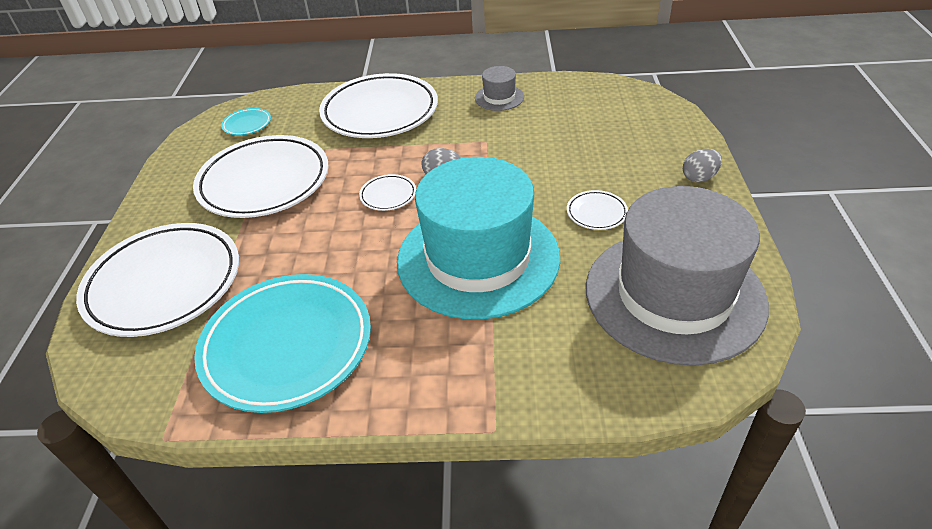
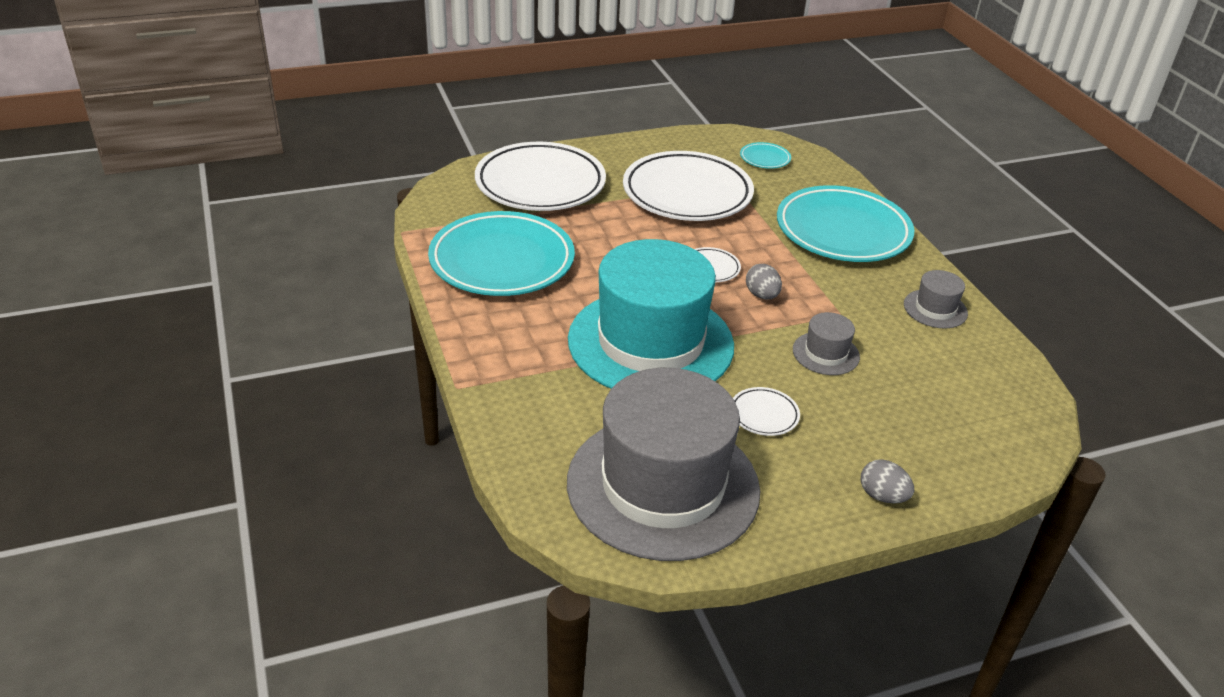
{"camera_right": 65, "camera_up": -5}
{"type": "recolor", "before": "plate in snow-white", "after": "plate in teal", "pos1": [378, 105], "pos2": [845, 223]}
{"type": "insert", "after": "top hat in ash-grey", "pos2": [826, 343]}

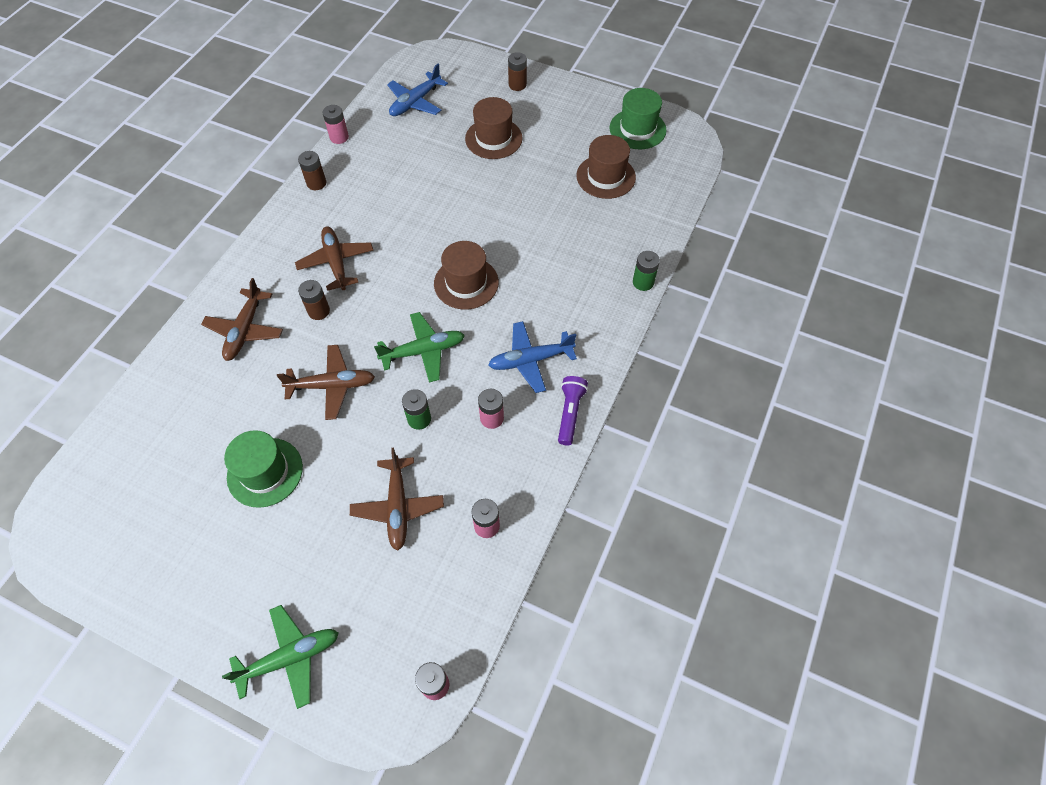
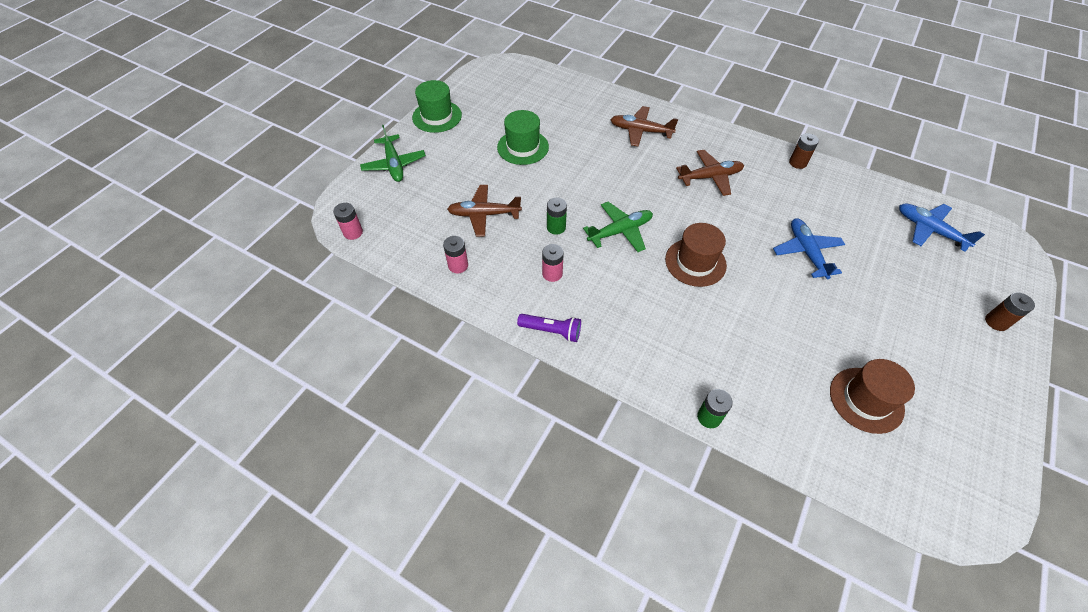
{"camera_right": 95, "camera_up": -5}
{"type": "move", "before": "top hat in green", "pos1": [638, 118], "pos2": [437, 106]}
{"type": "delete", "before": "top hat in brown", "pos1": [494, 128]}
{"type": "delete", "before": "battery in rosy", "pos1": [335, 124]}
{"type": "delete", "before": "battery in brown", "pos1": [314, 300]}
{"type": "rotate", "before": "toy plane in green", "pos1": [419, 347], "pos2": [618, 227], "turn": -105}
{"type": "move", "before": "toy plane in blue", "pos1": [532, 357], "pos2": [809, 248]}
{"type": "delete", "before": "toy plane in brown", "pos1": [326, 382]}

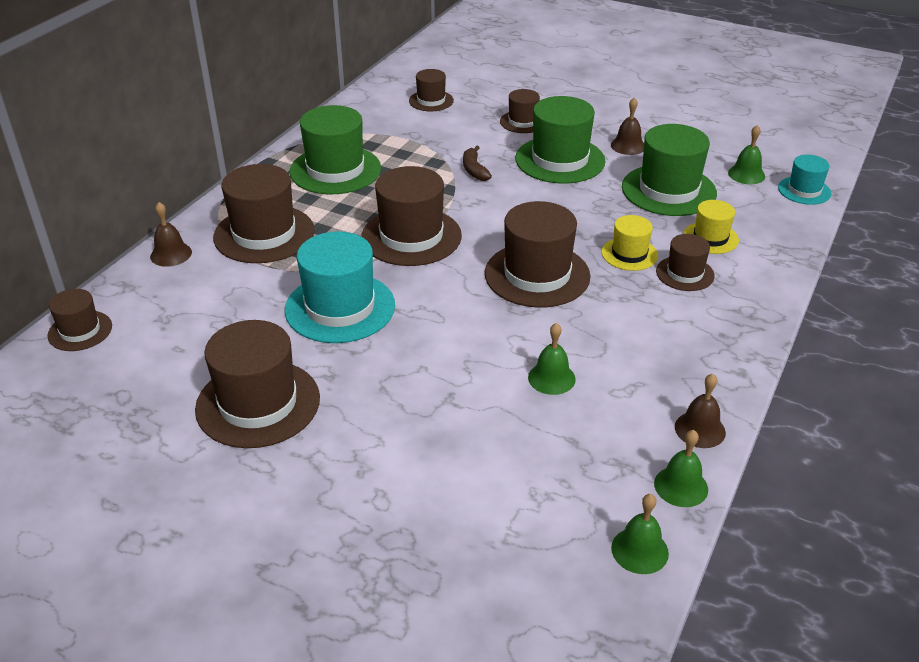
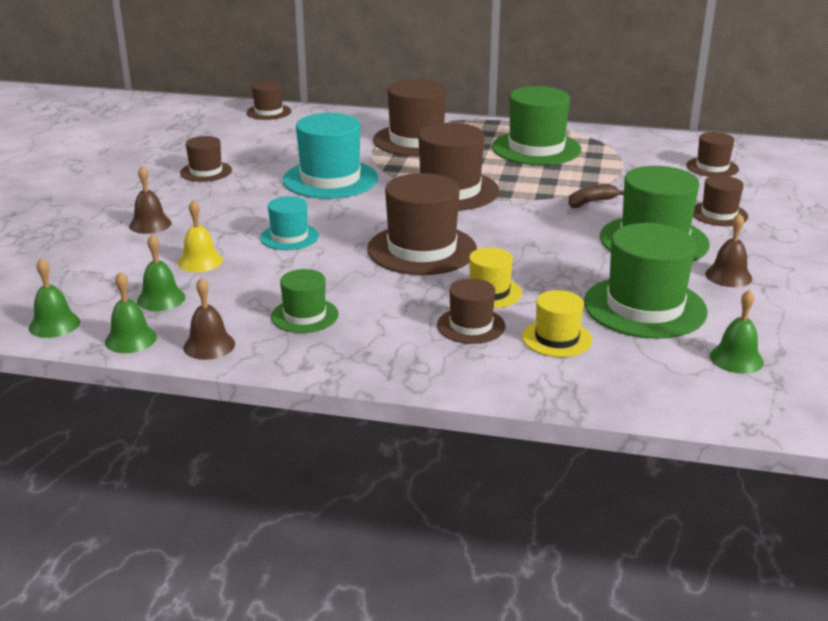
{"camera_right": 75, "camera_up": -10}
{"type": "move", "before": "top hat in teal", "pos1": [804, 180], "pos2": [289, 223]}
{"type": "move", "before": "school bell in brown", "pos1": [171, 234], "pos2": [150, 200]}
{"type": "resize", "before": "top hat in brown", "pos1": [257, 384], "pos2": [206, 159], "scale": 0.55}
{"type": "move", "before": "school bell in green", "pos1": [552, 359], "pos2": [161, 272]}
{"type": "insert", "after": "school bell in golden", "pos2": [200, 236]}
{"type": "insert", "after": "top hat in green", "pos2": [305, 301]}

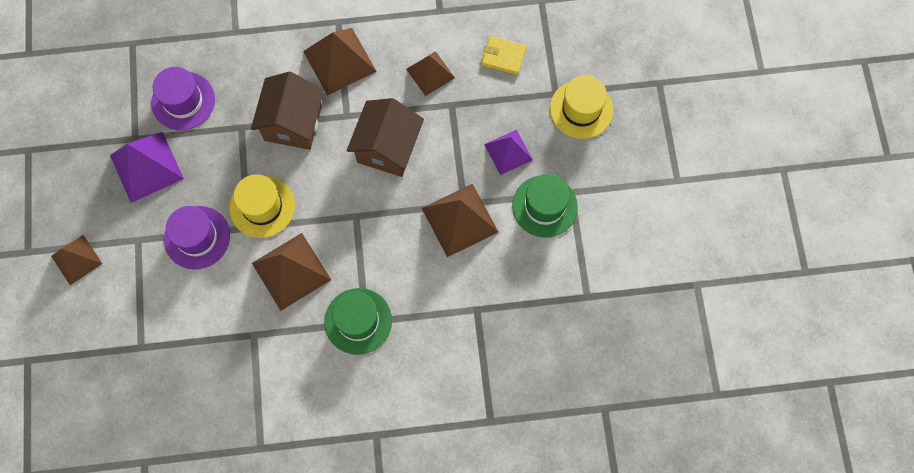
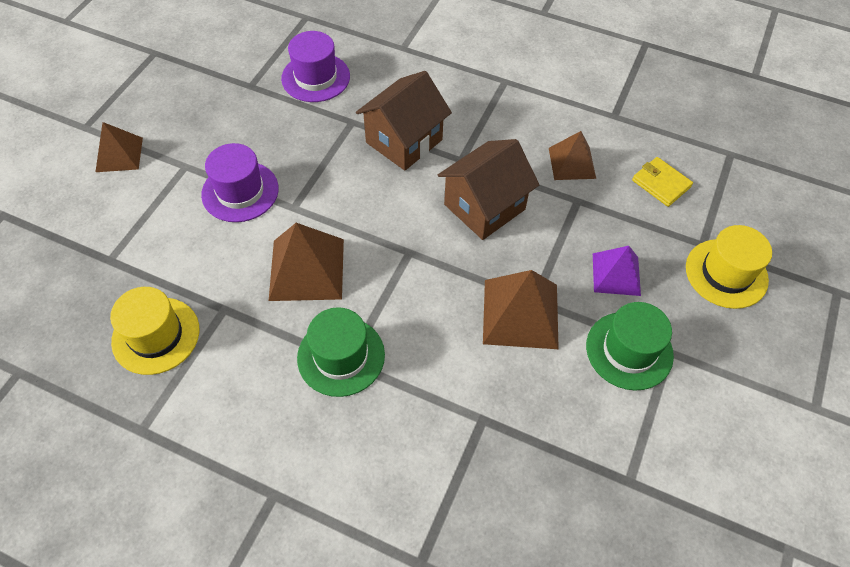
{"camera_right": 30, "camera_up": -15}
{"type": "delete", "before": "solid pyramid in brown", "pos1": [340, 61]}
{"type": "delete", "before": "solid pyramid in violet", "pos1": [147, 167]}
{"type": "move", "before": "top hat in golden", "pos1": [262, 206], "pos2": [154, 331]}

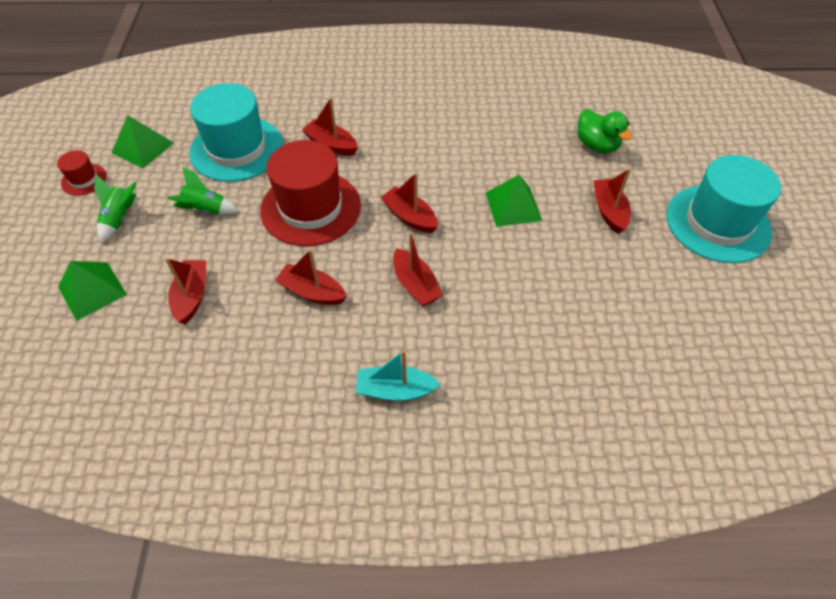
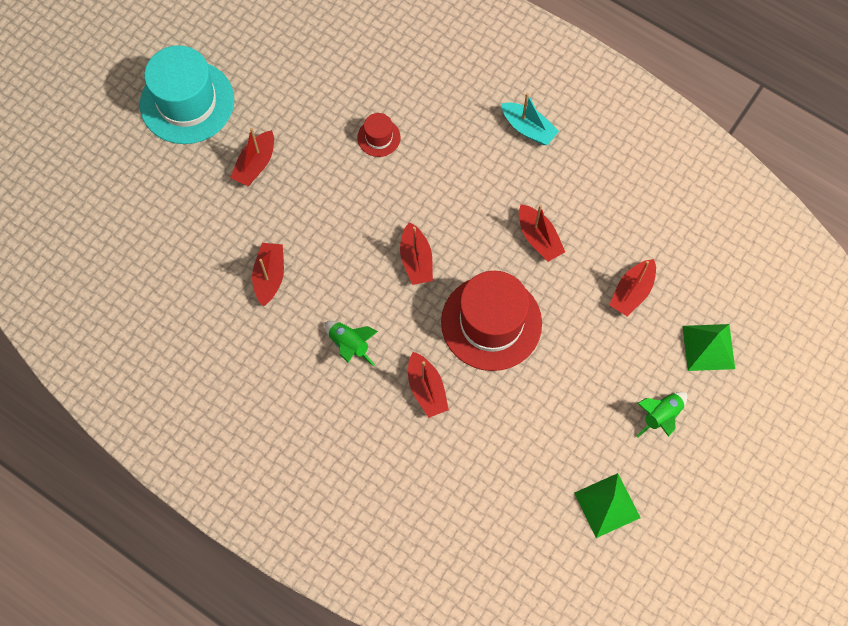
{"camera_right": -145, "camera_up": 15}
{"type": "delete", "before": "top hat in teal", "pos1": [236, 132]}
{"type": "delete", "before": "toy duck in green", "pos1": [604, 131]}
{"type": "move", "before": "top hat in scarlet", "pos1": [82, 172], "pos2": [379, 135]}
{"type": "move", "before": "spaceship in green", "pos1": [203, 191], "pos2": [351, 343]}
{"type": "delete", "before": "solid pyramid in green", "pos1": [514, 201]}
{"type": "move", "before": "toy boat in scarlet", "pos1": [418, 269], "pos2": [268, 274]}

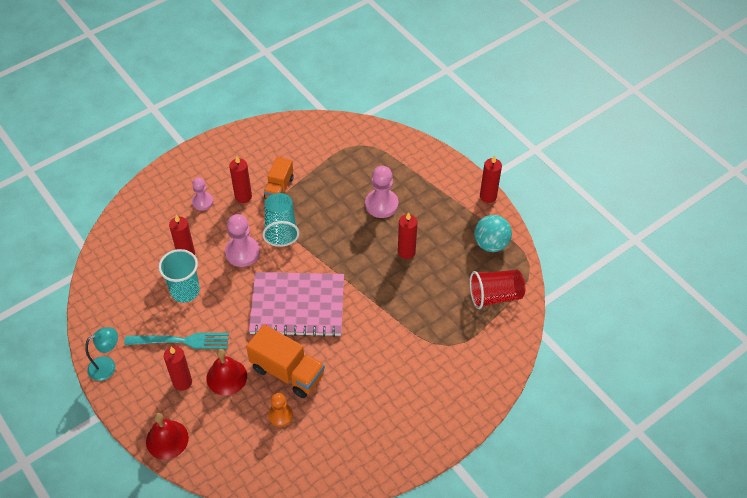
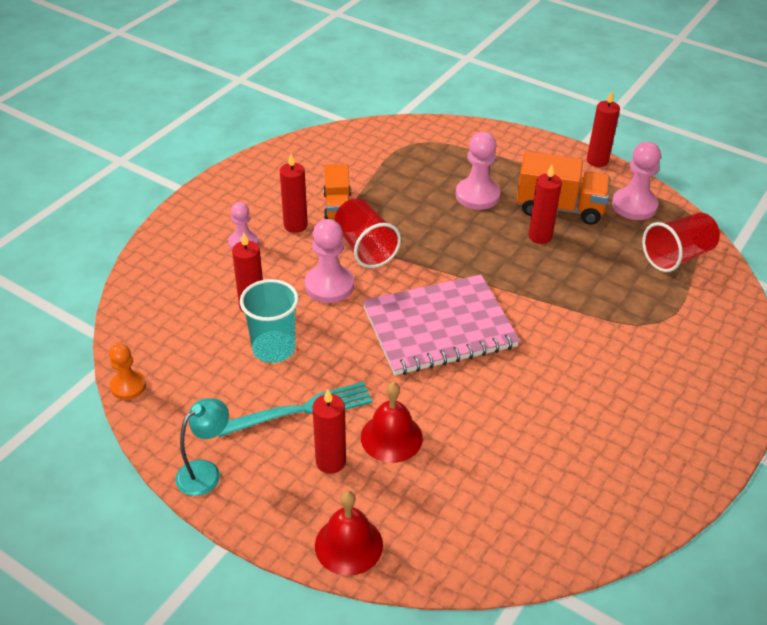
{"camera_right": -20, "camera_up": -10}
{"type": "recolor", "before": "cup in teal", "after": "cup in scarlet", "pos1": [281, 220], "pos2": [368, 233]}
{"type": "replace", "before": "sphere in teal", "after": "chess pawn in rosy", "pos1": [493, 233], "pos2": [636, 181]}
{"type": "move", "before": "lorry in bright orange", "pos1": [285, 361], "pos2": [563, 188]}
{"type": "move", "before": "chess pawn in bright orange", "pos1": [280, 410], "pos2": [127, 371]}

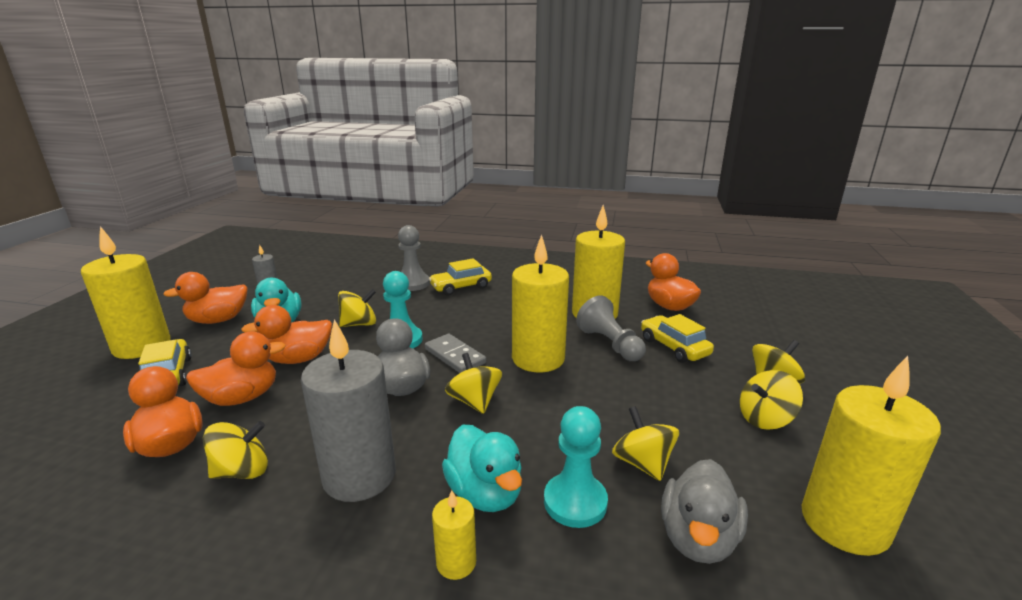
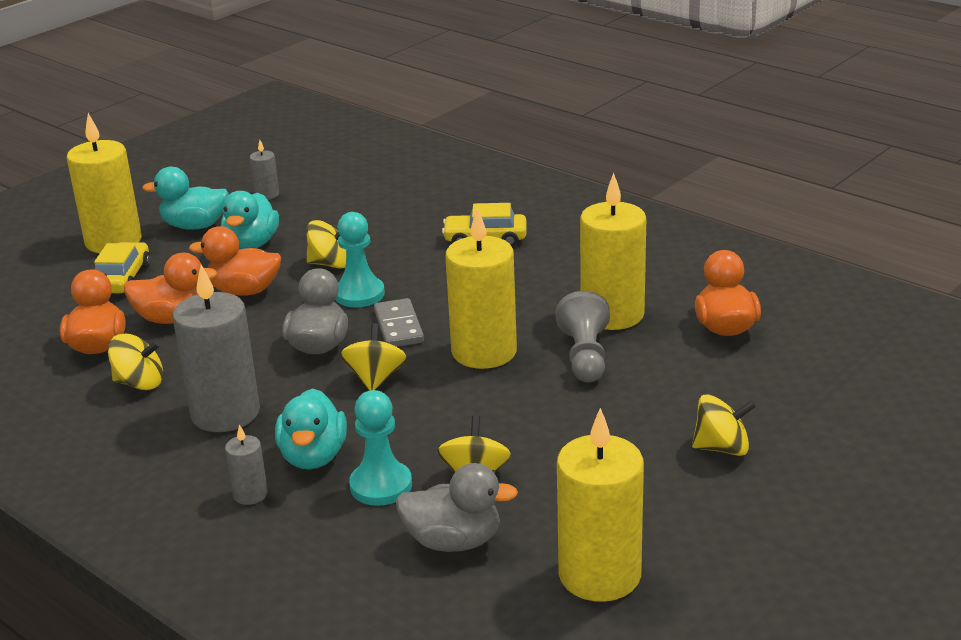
{"camera_right": 30, "camera_up": 5}
{"type": "delete", "before": "chess pawn in ash-grey", "pos1": [414, 258]}
{"type": "recolor", "before": "toy duck in bright orange", "after": "toy duck in teal", "pos1": [205, 298], "pos2": [185, 198]}
{"type": "delete", "before": "car in golden", "pos1": [677, 338]}
{"type": "delete", "before": "spinning top in golden", "pos1": [771, 400]}
{"type": "rotate", "before": "toy duck in ash-grey", "pos1": [704, 511], "pos2": [457, 507], "turn": -135}
{"type": "recolor", "before": "wax candle in golden", "after": "wax candle in ash-grey", "pos1": [454, 535], "pos2": [246, 464]}

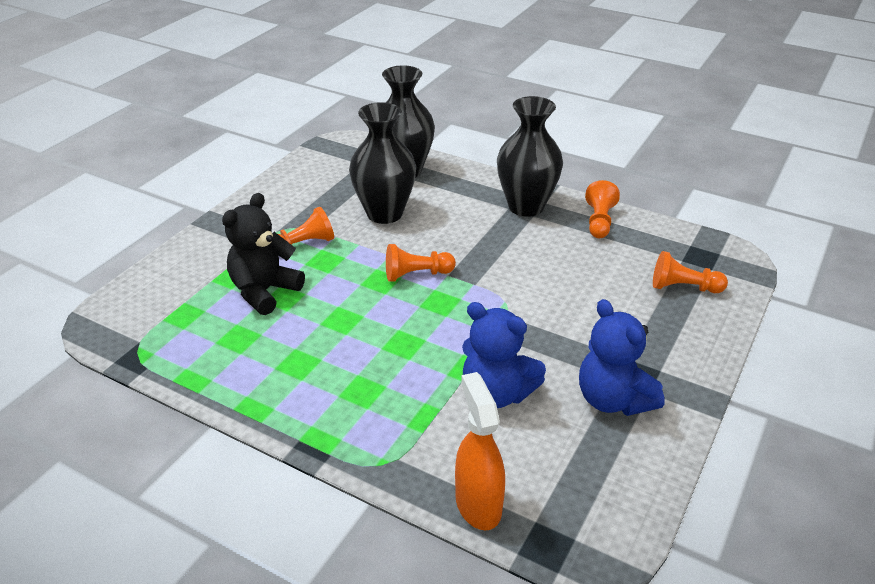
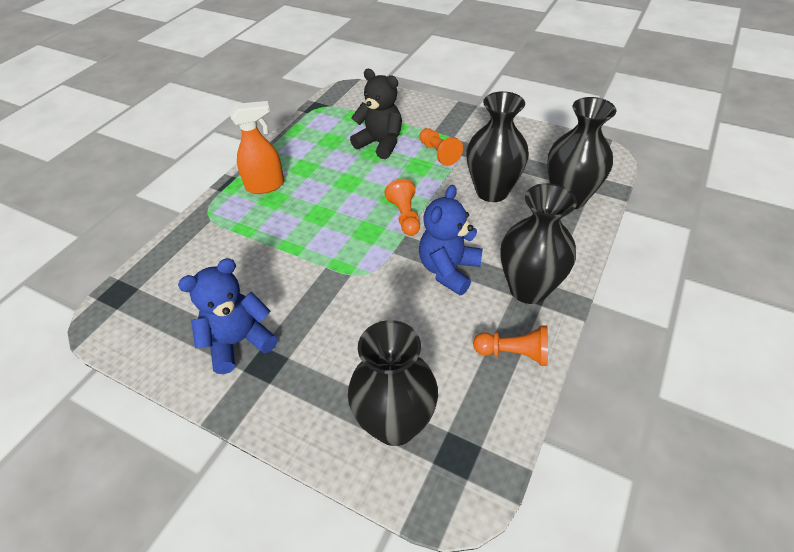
{"camera_right": 90, "camera_up": 10}
{"type": "replace", "before": "chess pawn in bright orange", "after": "tall vase in ebony", "pos1": [690, 272], "pos2": [393, 383]}
{"type": "move", "before": "stuffed bear in blue", "pos1": [504, 355], "pos2": [451, 240]}
{"type": "move", "before": "spray bottle in bright orange", "pos1": [480, 451], "pos2": [257, 147]}

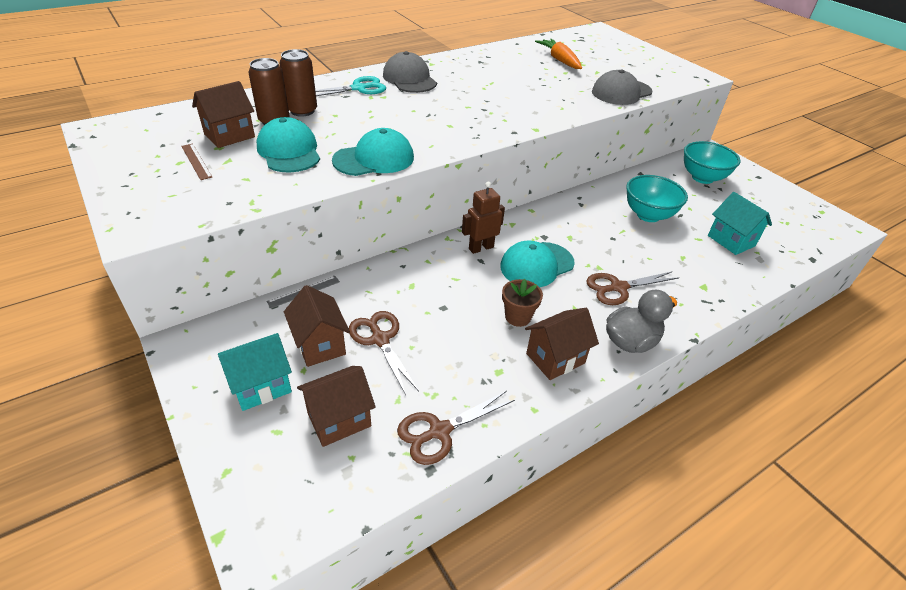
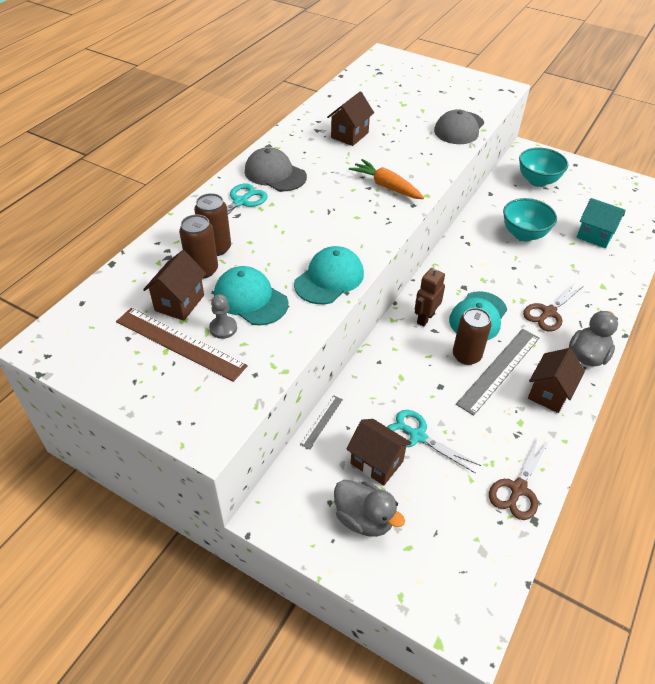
{"camera_right": -25, "camera_up": 5}
{"type": "move", "before": "carrot in bright orange", "pos1": [558, 54], "pos2": [386, 179]}
{"type": "resize", "before": "straightedge in brown", "pos1": [196, 162], "pos2": [182, 345], "scale": 2.02}
{"type": "replace", "before": "potted plant in brown", "after": "straightedge in ash-grey", "pos1": [522, 303], "pos2": [497, 372]}
{"type": "recolor", "before": "shears in brown", "after": "shears in teal", "pos1": [384, 353], "pos2": [434, 442]}
{"type": "replace", "before": "house in teal", "after": "toy duck in ash-grey", "pos1": [255, 372], "pos2": [369, 508]}
{"type": "move", "before": "house in brown", "pos1": [336, 406], "pos2": [350, 118]}
{"type": "insert", "after": "chess pawn in ash-grey", "pos2": [223, 316]}
{"type": "insert", "after": "can in brown", "pos2": [472, 336]}

